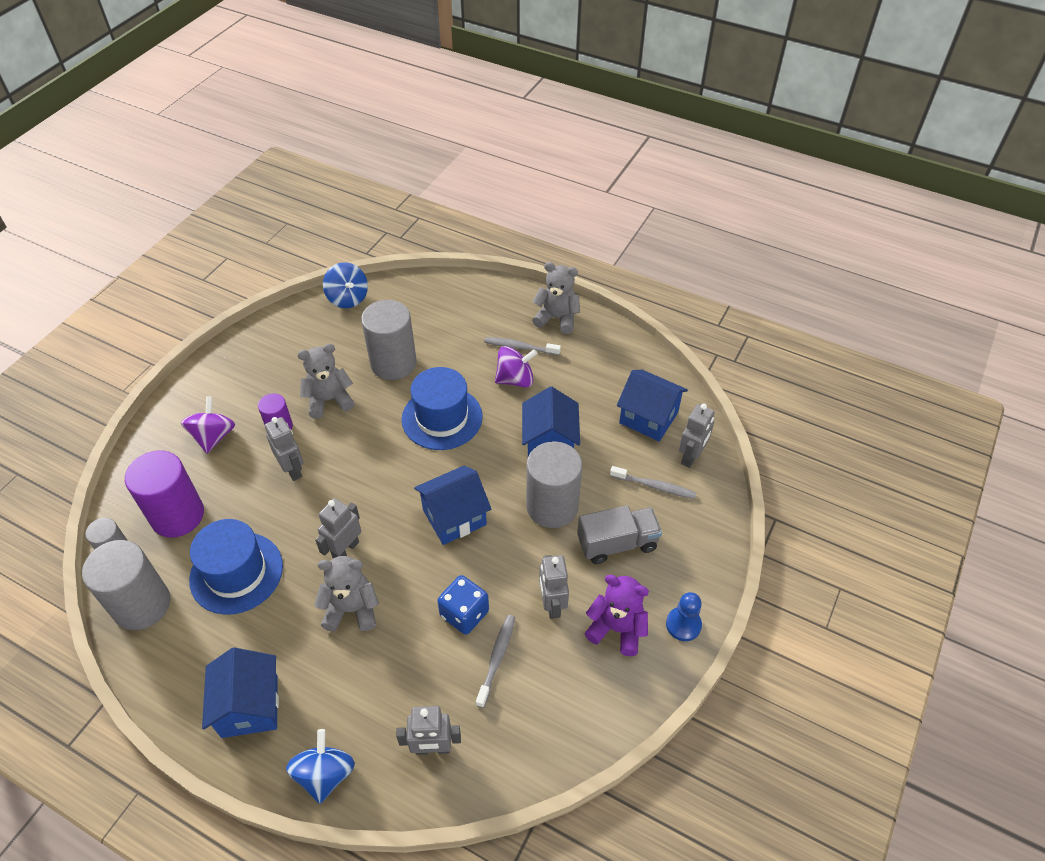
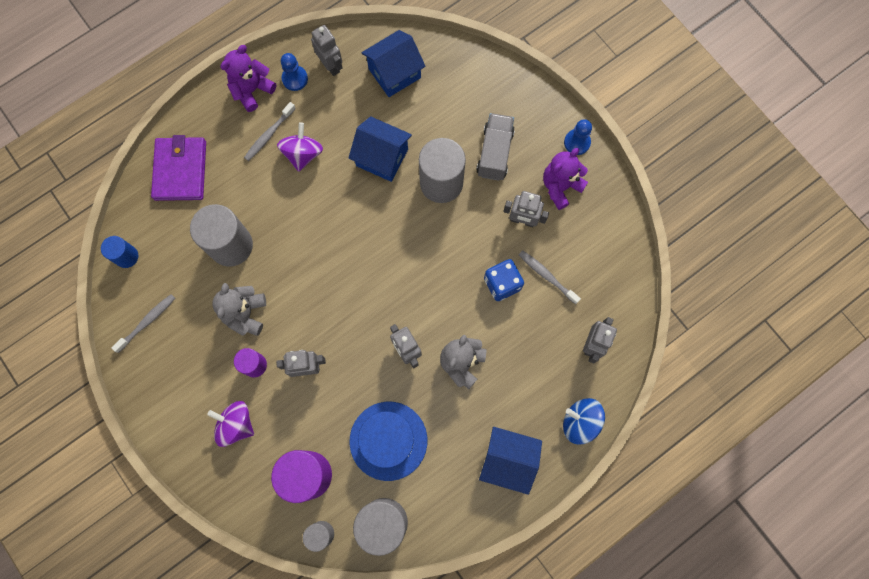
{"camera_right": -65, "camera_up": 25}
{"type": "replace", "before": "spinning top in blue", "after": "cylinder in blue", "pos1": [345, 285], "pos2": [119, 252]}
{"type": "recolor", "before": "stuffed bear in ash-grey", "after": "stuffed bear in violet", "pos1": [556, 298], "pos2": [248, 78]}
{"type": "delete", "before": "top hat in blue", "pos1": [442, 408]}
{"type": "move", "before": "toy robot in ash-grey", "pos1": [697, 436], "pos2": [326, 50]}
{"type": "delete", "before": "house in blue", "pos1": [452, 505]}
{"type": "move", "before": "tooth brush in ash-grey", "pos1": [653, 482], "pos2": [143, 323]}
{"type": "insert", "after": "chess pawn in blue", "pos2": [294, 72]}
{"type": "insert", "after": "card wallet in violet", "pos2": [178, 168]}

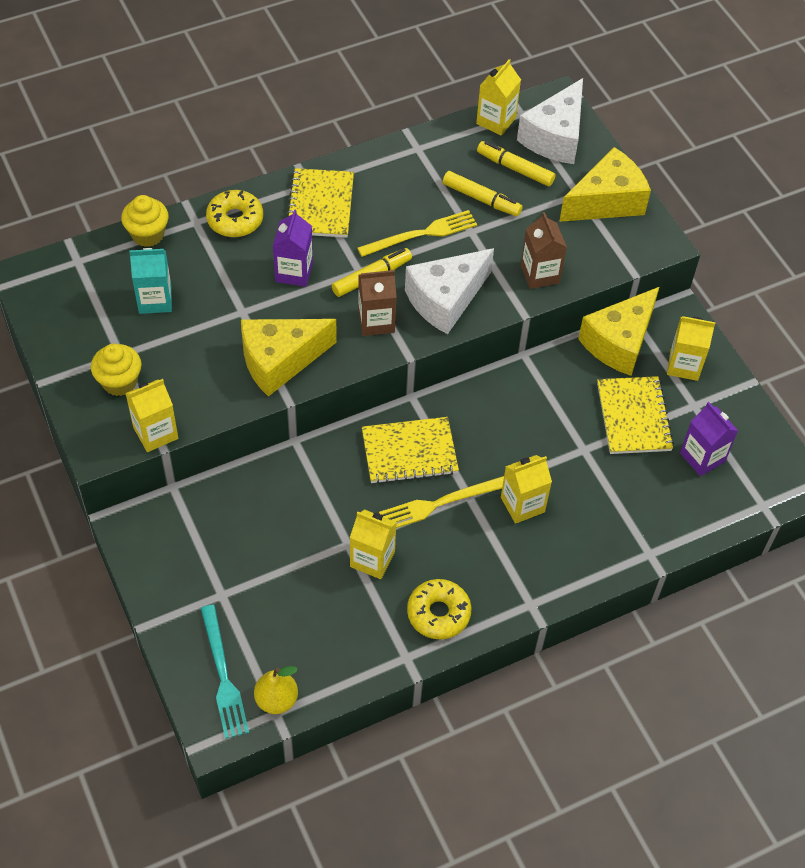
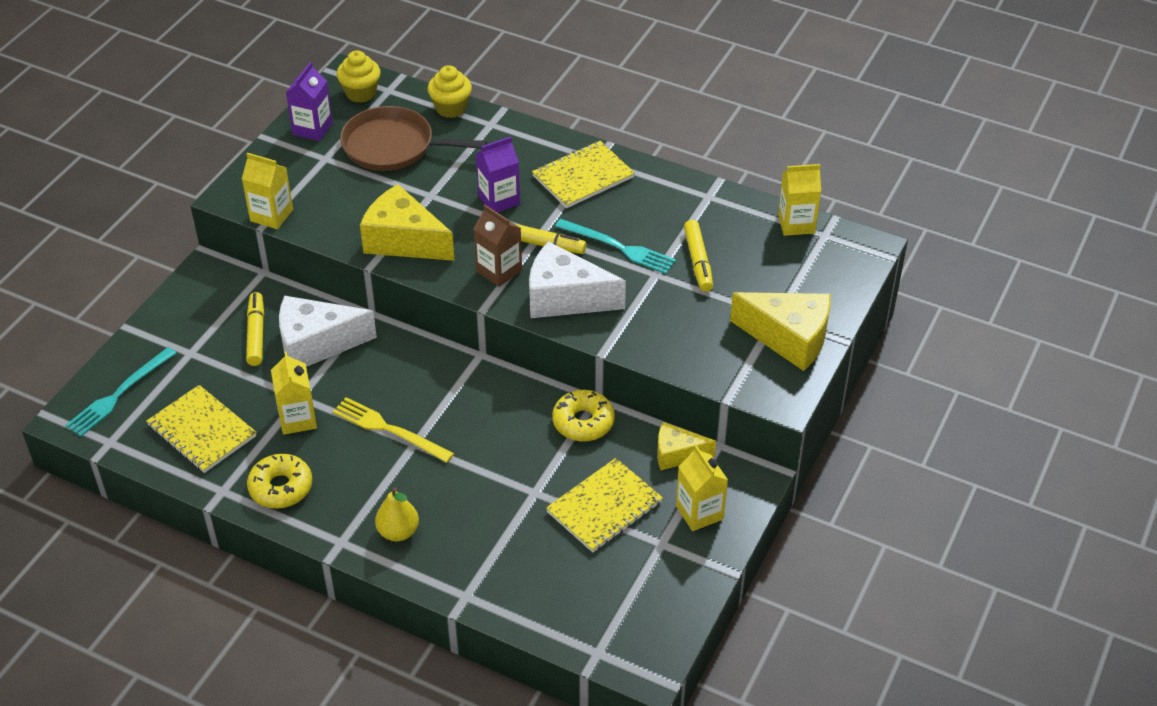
{"camera_right": 55, "camera_up": -10}
{"type": "move", "before": "cheese wedge in snow-white", "pos1": [550, 121], "pos2": [328, 331]}
{"type": "move", "before": "marker pen in golden", "pos1": [516, 164], "pos2": [255, 329]}
{"type": "move", "before": "doughnut in golden", "pos1": [234, 213], "pos2": [583, 416]}
{"type": "recolor", "before": "table fork in golden", "after": "table fork in teal", "pos1": [417, 233], "pos2": [615, 246]}
{"type": "delete", "before": "milk carton in brown", "pos1": [544, 250]}
{"type": "replace", "before": "milk carton in teal", "after": "pan in brown", "pos1": [150, 281], "pos2": [413, 138]}
{"type": "resize", "before": "cheese wedge in golden", "pos1": [618, 331], "pos2": [686, 446], "scale": 0.58}
{"type": "move", "before": "fairy cake in golden", "pos1": [116, 370], "pos2": [359, 76]}
{"type": "move", "before": "milk carton in violet", "pos1": [709, 439], "pos2": [309, 101]}
{"type": "move", "before": "exercise book in golden", "pos1": [410, 450], "pos2": [201, 429]}
{"type": "delete", "before": "milk carton in golden", "pos1": [526, 489]}
{"type": "move", "before": "pear in golden", "pos1": [276, 690], "pos2": [397, 514]}

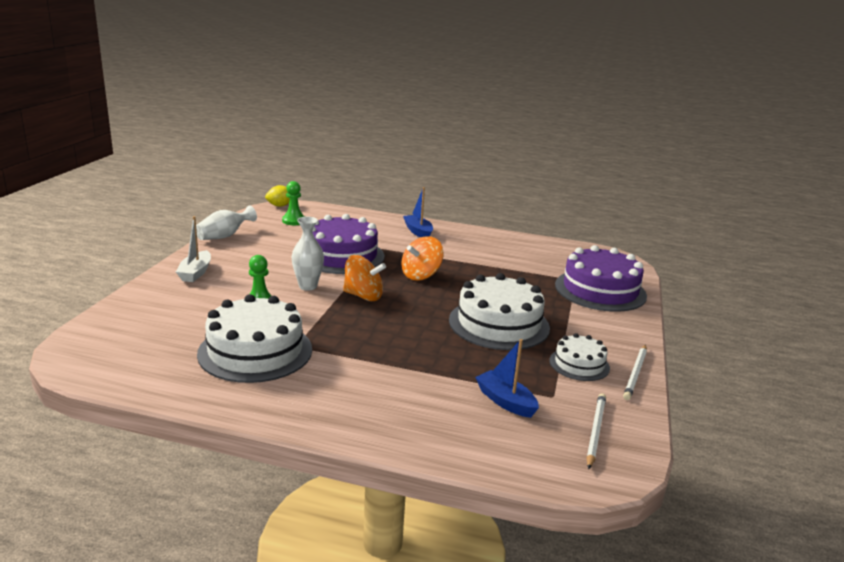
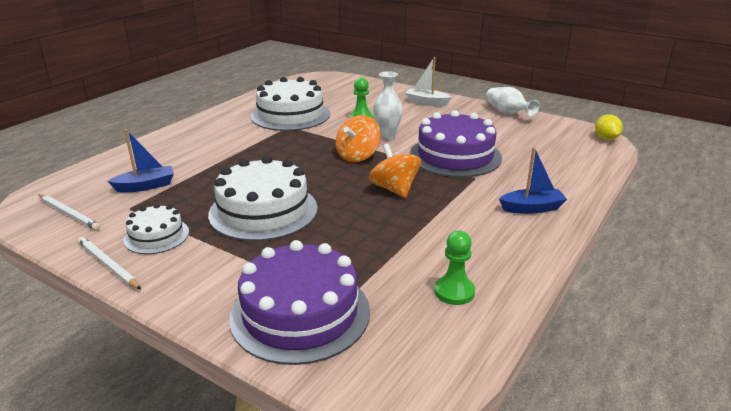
{"camera_right": 110, "camera_up": 5}
{"type": "move", "before": "chess pawn in green", "pos1": [293, 203], "pos2": [454, 268]}

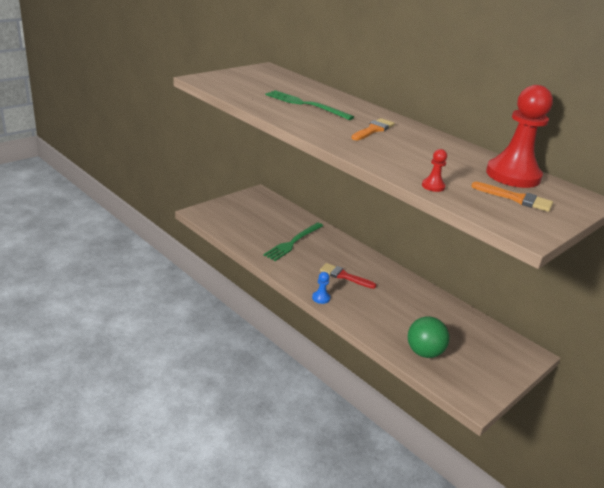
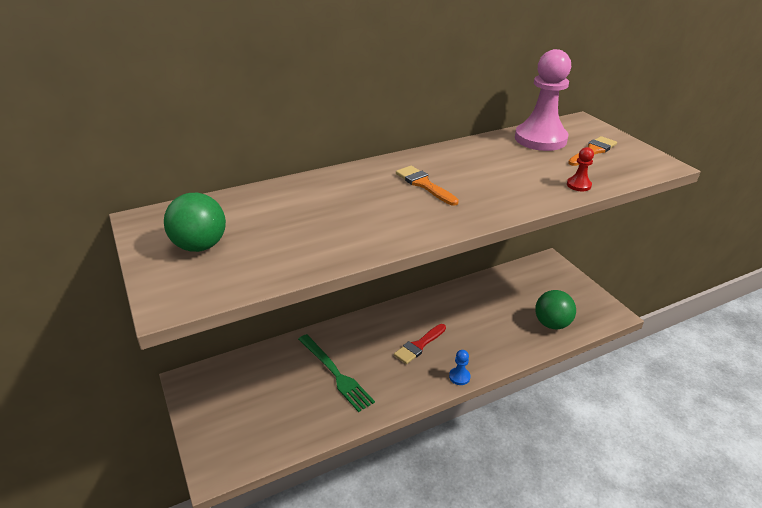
{"camera_right": -70, "camera_up": 5}
{"type": "recolor", "before": "chess pawn in scarlet", "after": "chess pawn in rosy", "pos1": [519, 136], "pos2": [543, 100]}
{"type": "delete", "before": "table fork in green", "pos1": [309, 105]}
{"type": "insert", "after": "sphere in green", "pos2": [195, 222]}

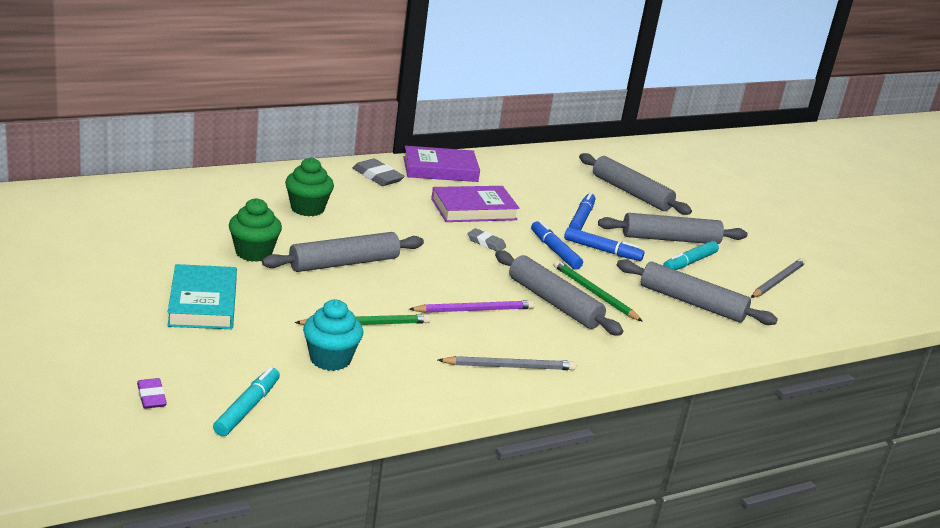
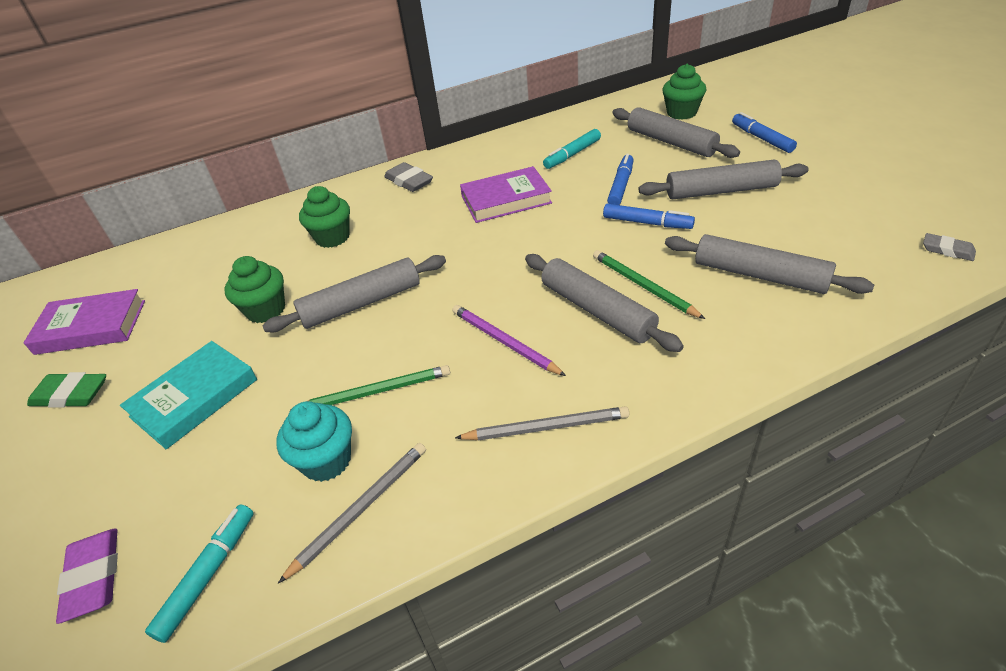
{"camera_right": 10, "camera_up": 15}
{"type": "move", "before": "hardcover in violet", "pos1": [441, 164], "pos2": [84, 322]}
{"type": "move", "before": "marker pen in blue", "pos1": [557, 245], "pos2": [764, 132]}
{"type": "move", "before": "gum eraser in ash-grey", "pos1": [487, 239], "pos2": [949, 247]}
{"type": "move", "before": "marker pen in teal", "pos1": [691, 255], "pos2": [572, 149]}
{"type": "move", "before": "wooden pencil in ash-grey", "pos1": [778, 278], "pos2": [352, 513]}
{"type": "rotate", "before": "hardcover in teal", "pos1": [202, 296], "pos2": [188, 395], "turn": 45}
{"type": "rotate", "before": "wooden pencil in violet", "pos1": [472, 306], "pos2": [509, 340], "turn": -120}
{"type": "resize", "before": "gum eraser in violet", "pos1": [152, 393], "pos2": [87, 576], "scale": 1.55}
{"type": "insert", "after": "fairy cake in green", "pos2": [684, 92]}
{"type": "insert", "after": "gum eraser in green", "pos2": [66, 390]}

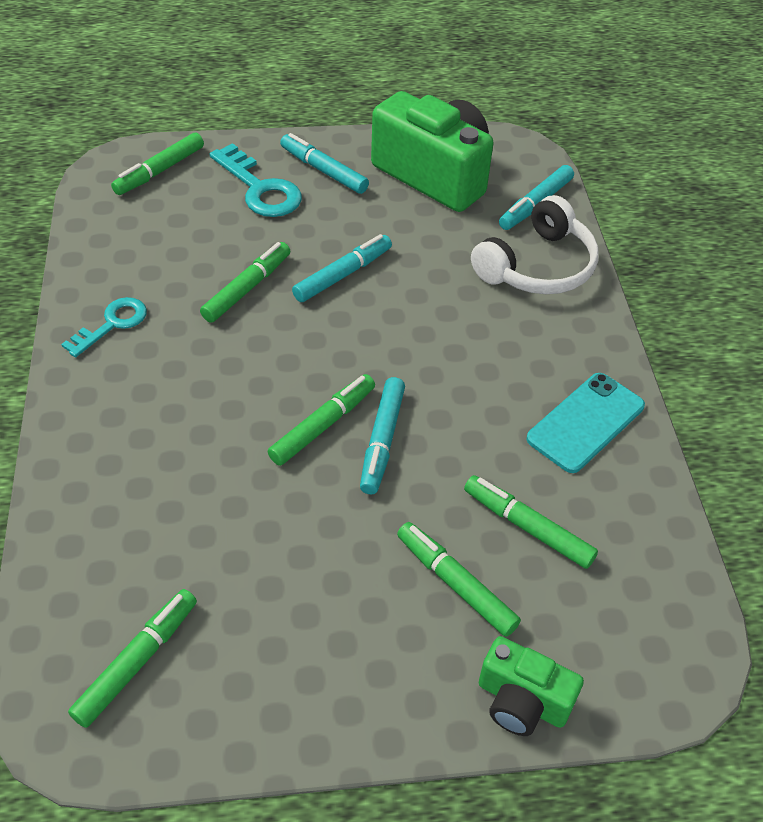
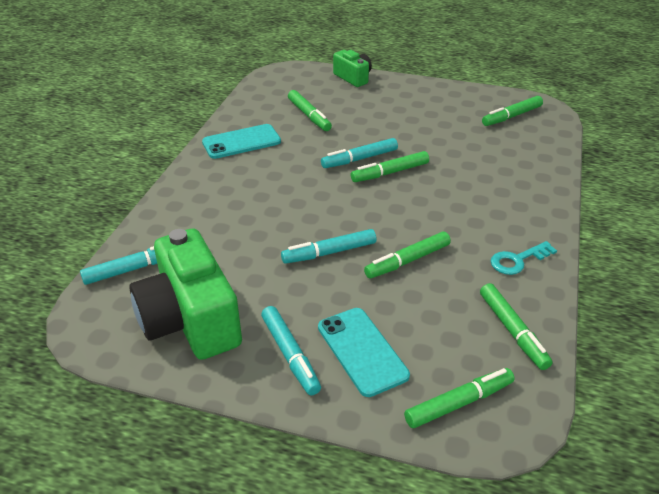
{"camera_right": -155, "camera_up": -10}
{"type": "replace", "before": "door key in teal", "after": "phone in teal", "pos1": [255, 180], "pos2": [364, 352]}
{"type": "delete", "before": "headset in snow-white", "pos1": [535, 244]}
{"type": "rotate", "before": "marker pen in teal", "pos1": [382, 435], "pos2": [359, 153], "turn": -150}
{"type": "move", "before": "marker pen in green", "pos1": [459, 579], "pos2": [516, 326]}

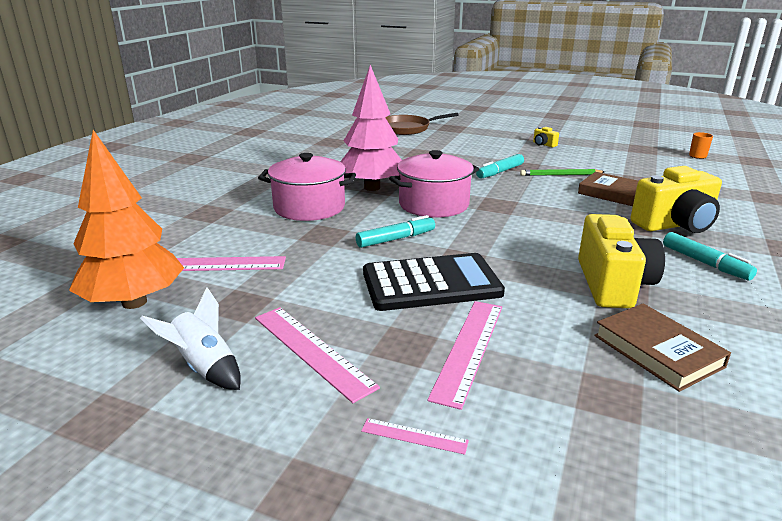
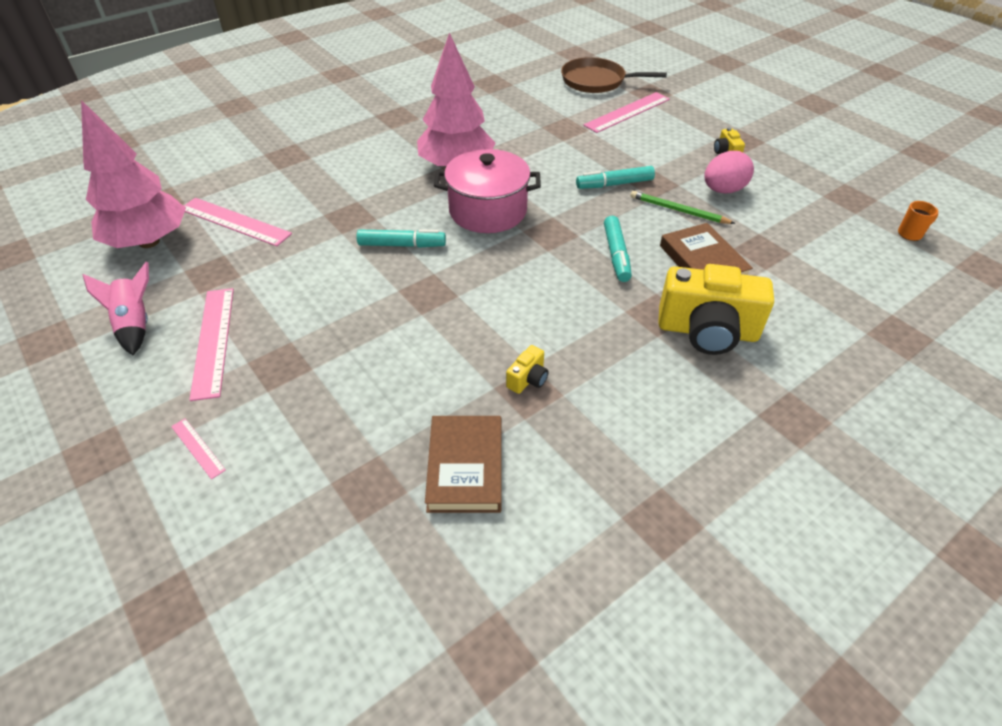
{"camera_right": 30, "camera_up": 20}
{"type": "recolor", "before": "tree in bright orange", "after": "tree in rosy", "pos1": [126, 219], "pos2": [133, 174]}
{"type": "delete", "before": "cooking pot in rosy", "pos1": [307, 187]}
{"type": "resize", "before": "camera in golden", "pos1": [621, 261], "pos2": [527, 369], "scale": 0.43}
{"type": "move", "before": "marker pen in teal", "pos1": [710, 256], "pos2": [618, 249]}
{"type": "delete", "before": "pocket calculator in ebony", "pos1": [434, 282]}
{"type": "recolor", "before": "spaceship in snow-white", "after": "spaceship in rosy", "pos1": [190, 339], "pos2": [116, 308]}
{"type": "move", "before": "straightedge in rosy", "pos1": [464, 355], "pos2": [626, 112]}
{"type": "insert", "after": "egg in rosy", "pos2": [729, 172]}

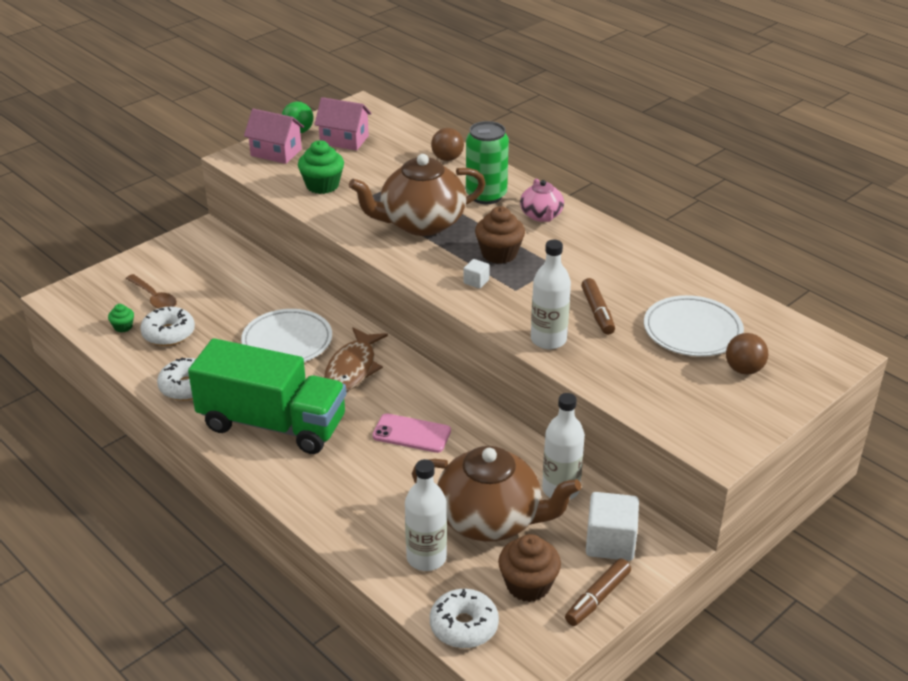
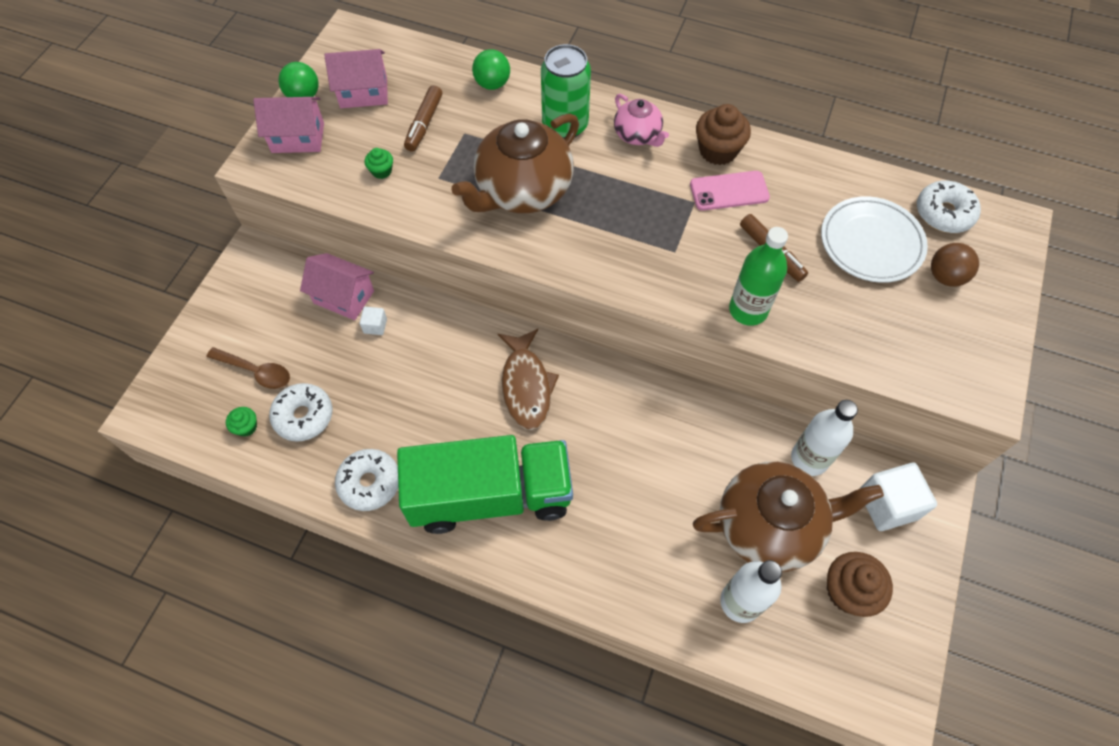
{"camera_right": -25, "camera_up": 25}
{"type": "recolor", "before": "sphere in brown", "after": "sphere in green", "pos1": [447, 144], "pos2": [491, 69]}
{"type": "resize", "before": "fairy cake in green", "pos1": [321, 167], "pos2": [378, 163], "scale": 0.52}
{"type": "move", "before": "fairy cake in brown", "pos1": [500, 235], "pos2": [723, 134]}
{"type": "recolor", "before": "flask in snow-white", "after": "flask in green", "pos1": [551, 294], "pos2": [758, 276]}
{"type": "move", "before": "block in snow-white", "pos1": [477, 274], "pos2": [373, 321]}
{"type": "delete", "before": "plate in snow-white", "pos1": [286, 335]}
{"type": "move", "before": "phone in rosy", "pos1": [411, 433], "pos2": [730, 191]}
{"type": "move", "before": "marker pen in brown", "pos1": [598, 592], "pos2": [423, 118]}
{"type": "move", "before": "doughnut in snow-white", "pos1": [464, 618], "pos2": [949, 206]}
{"type": "insert", "after": "house in rosy", "pos2": [337, 286]}

